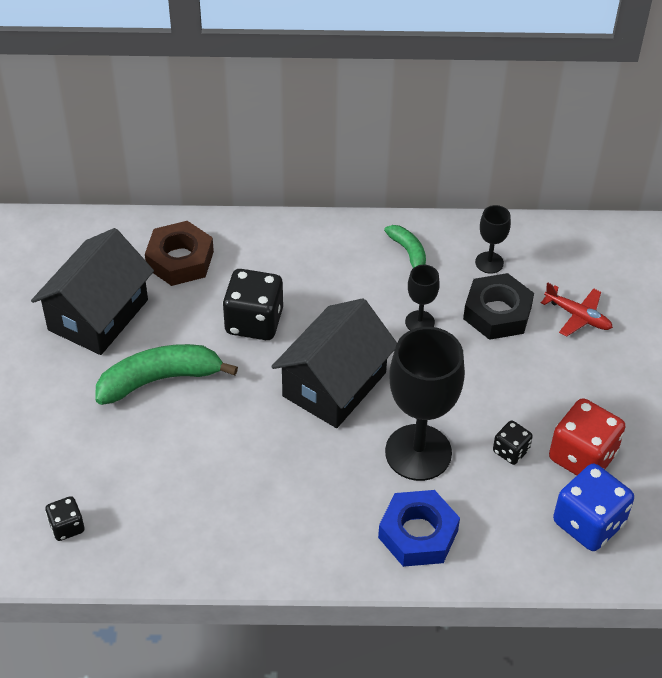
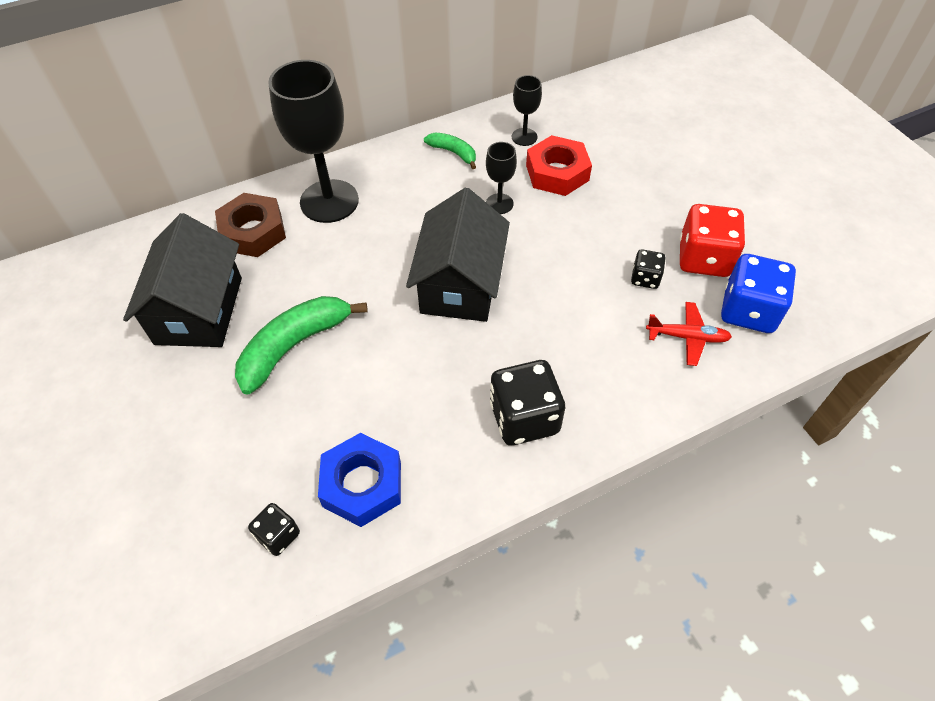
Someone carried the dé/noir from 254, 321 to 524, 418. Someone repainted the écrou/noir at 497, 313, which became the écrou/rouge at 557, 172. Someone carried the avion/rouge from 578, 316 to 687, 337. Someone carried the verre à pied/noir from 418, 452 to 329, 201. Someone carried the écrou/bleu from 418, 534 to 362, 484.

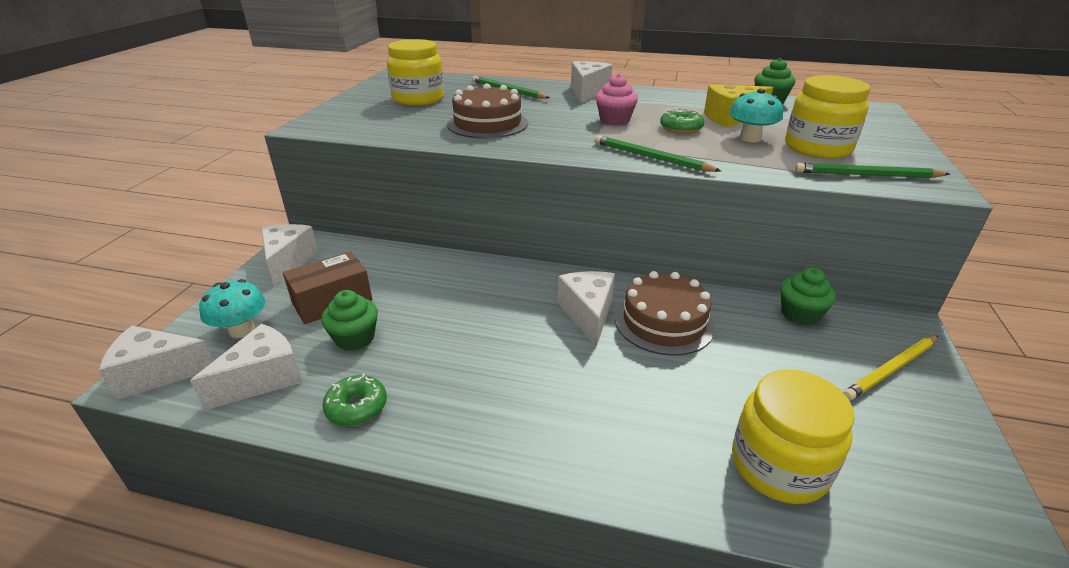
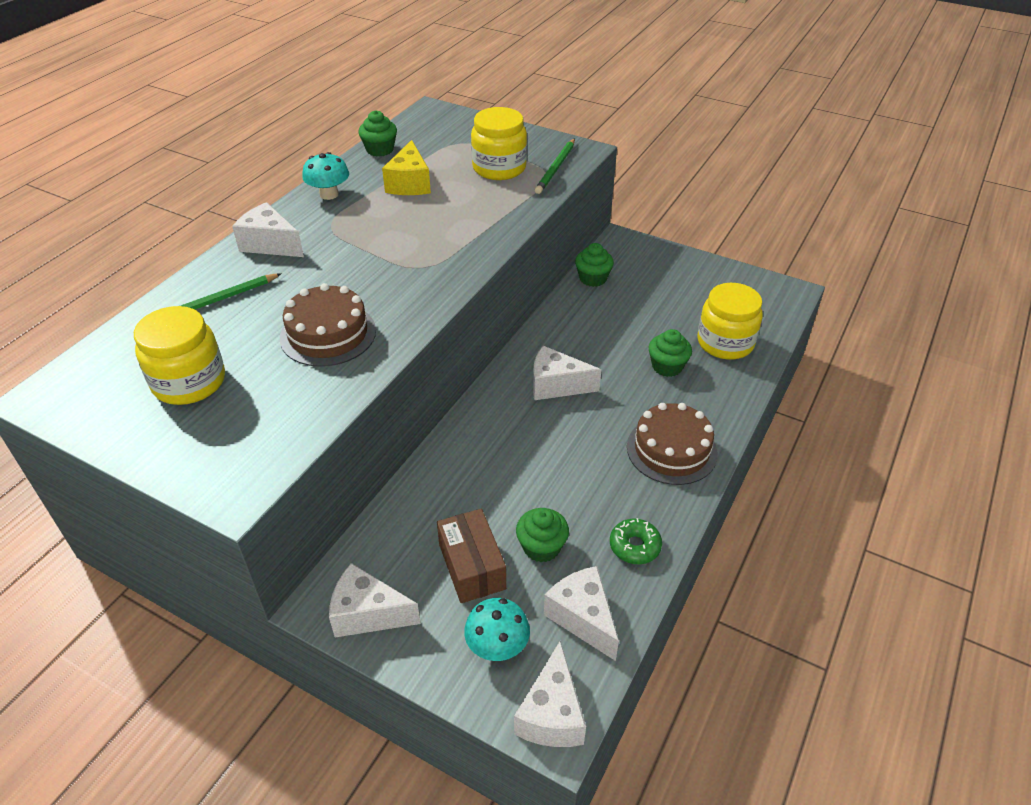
Someone took away the muffin/rose at 614, 120. Someone carried the champignon/turquoise from 750, 138 to 329, 194. Someone took away the beignet/vert at 681, 128. Someone took away the crayon/vert at 651, 157. Someone carried the gâteau/marron from 664, 322 to 671, 450. Someone took away the crayon/jaune at 891, 369. Someone put down the muffin/vert at 667, 366.

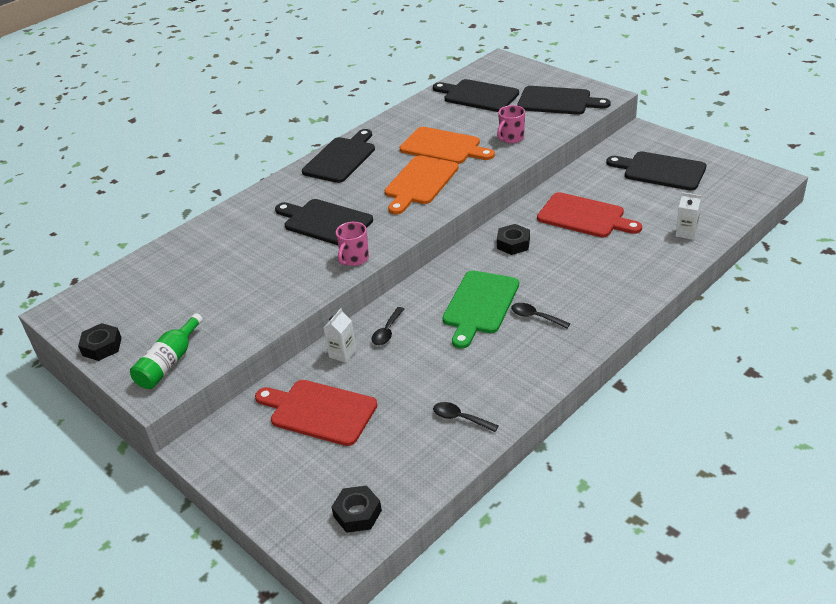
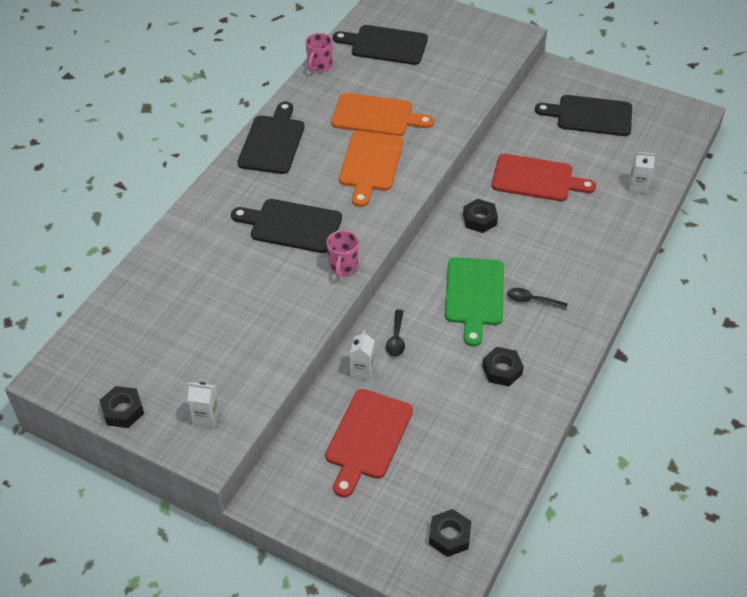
Someone took away the planche à découper/noir at 557, 101. Someone carried the tasse/rose from 511, 138 to 319, 66. Someone swapped the bouteille/vert at 169, 363 for the brique de lait/blanc at 206, 417. Someone rotated the planche à découper/rouge at 319, 411 by 75 degrees counterclockwise. Someone took away the cuillère/noir at 460, 418. Someone put down the écrou/noir at 502, 370.

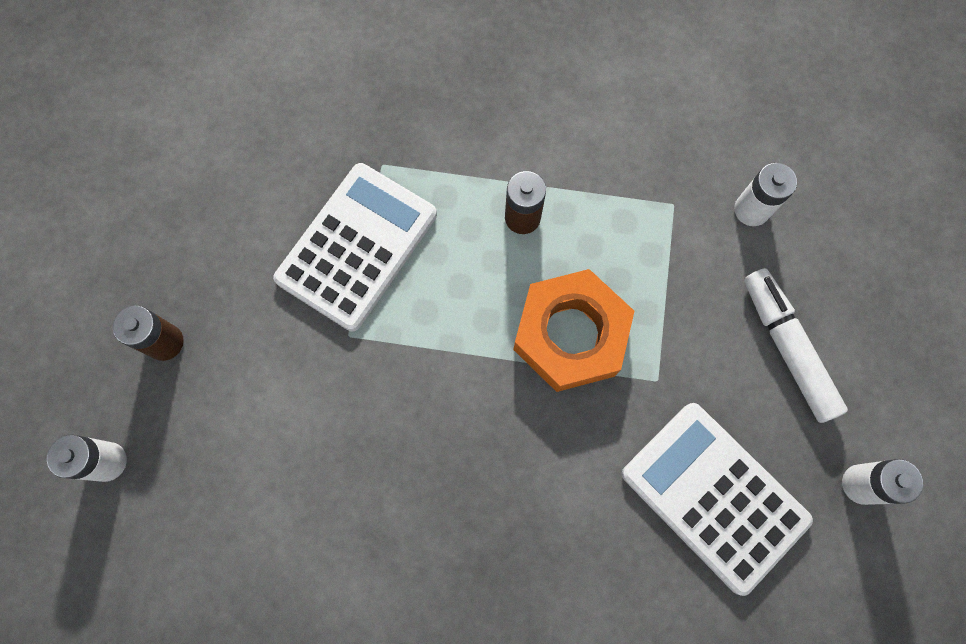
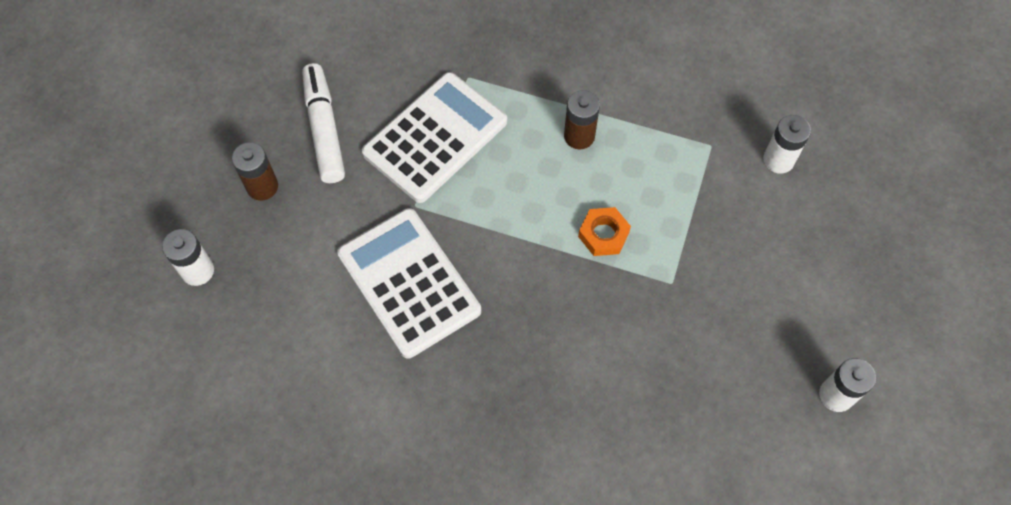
Someone carried the feutre/blanc from 787, 348 to 324, 129. Someone scaled the écrou/orange at 571, 335 by 0.50. Someone carried the calculatrice/blanc from 714, 496 to 408, 283.

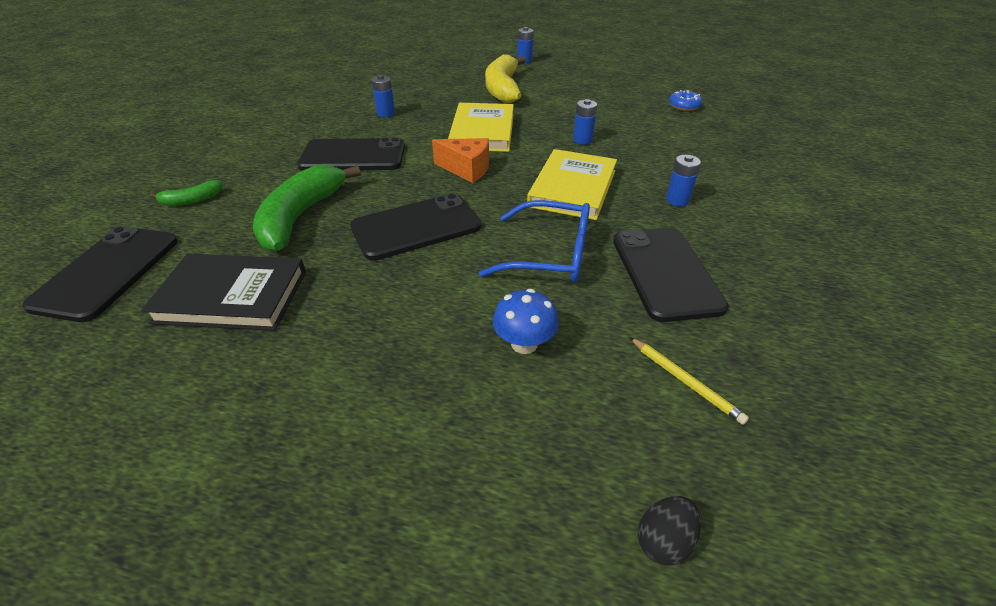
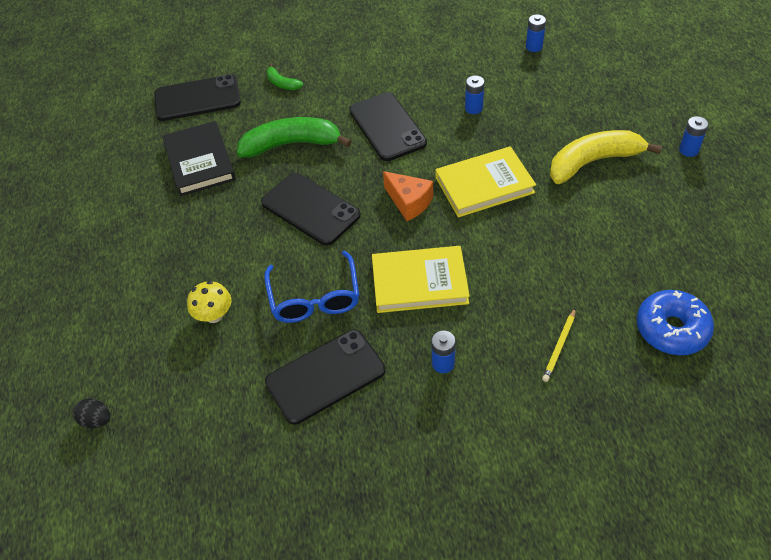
Someone scaled the beignet/bleu at 684, 106 by 1.79. Someone carried the pile/bleu from 582, 140 to 534, 47. Someone rotated the fromage/orange at 466, 169 by 45 degrees counterclockwise. Someone repainted the champignon/bleu at 524, 344, which became the champignon/jaune at 214, 315. Someone carried the crayon/jaune from 685, 381 to 559, 346.

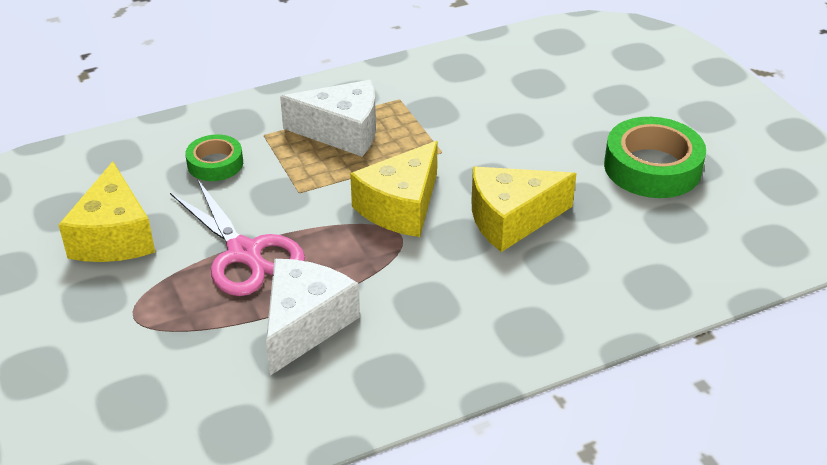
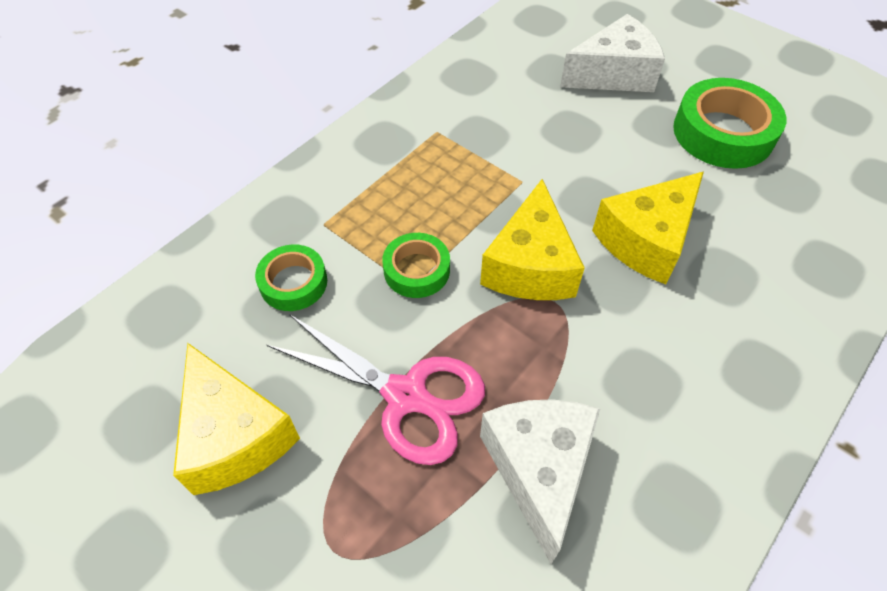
Someone carried the fromage/blanc from 342, 132 to 613, 74. Someone put down the ruban adhésif/vert at 416, 270.

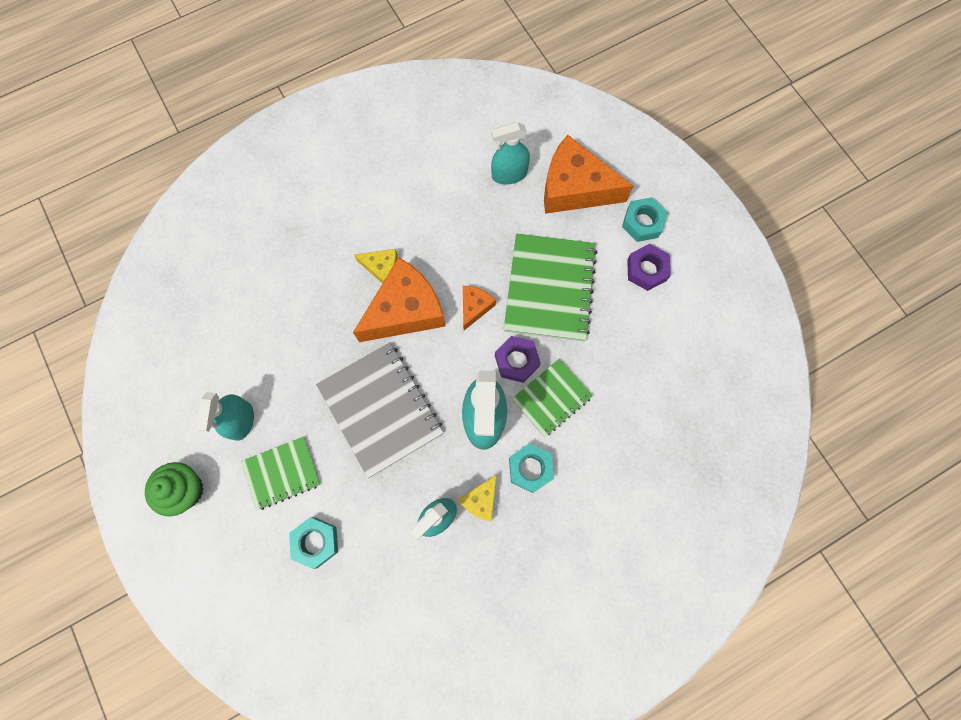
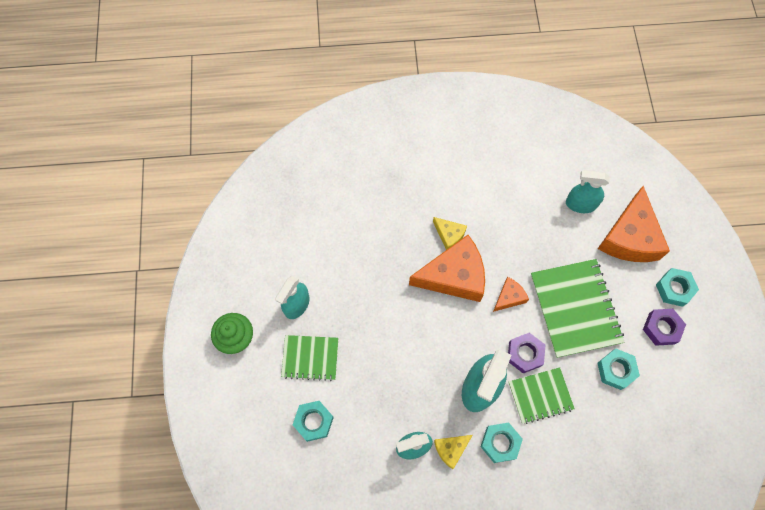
Someone rotated the fromage/orange at 574, 188 by 120 degrees counterclockwise. Someone rotated the carnet/vert at 549, 288 by 45 degrees counterclockwise. Someone took away the carnet/gris at 380, 409. Someone put down the écrou/turquoise at 616, 370.

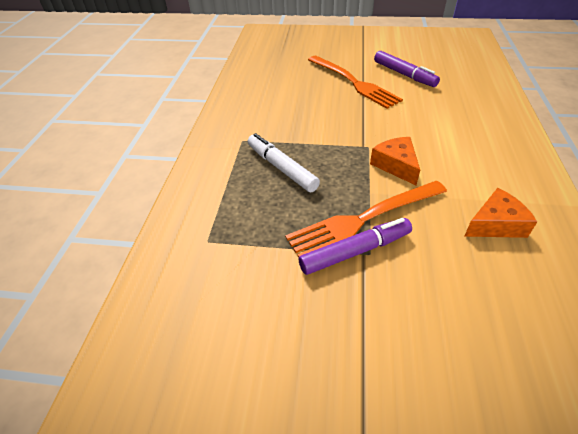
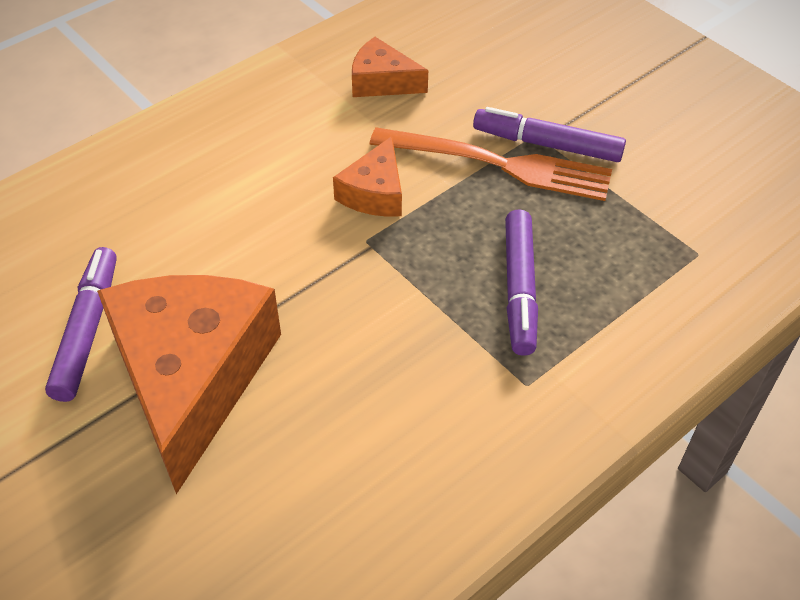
Someone swapped the fourchette/orange at 354, 83 for the fromage/orange at 191, 377. Someone repainted the feutre/blanc at 281, 168, which became the feutre/violet at 519, 289.

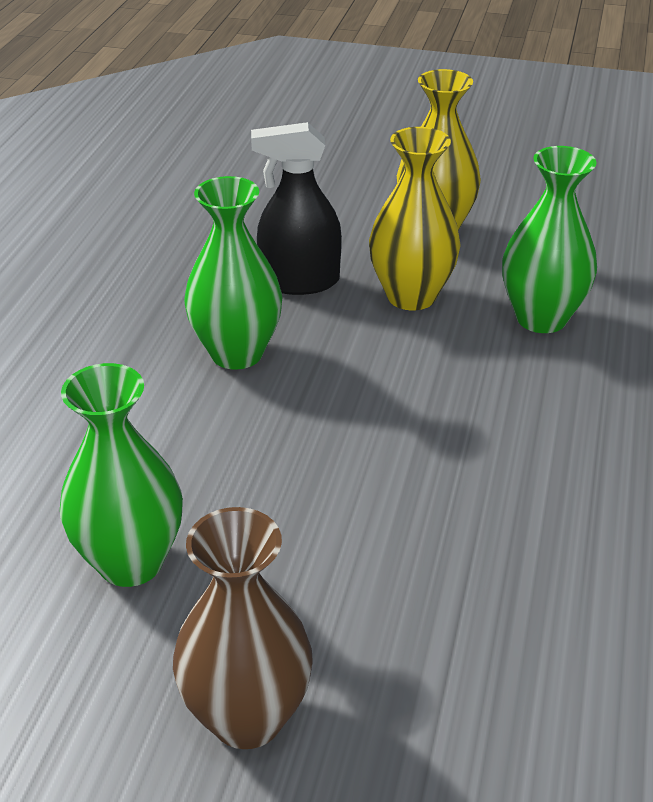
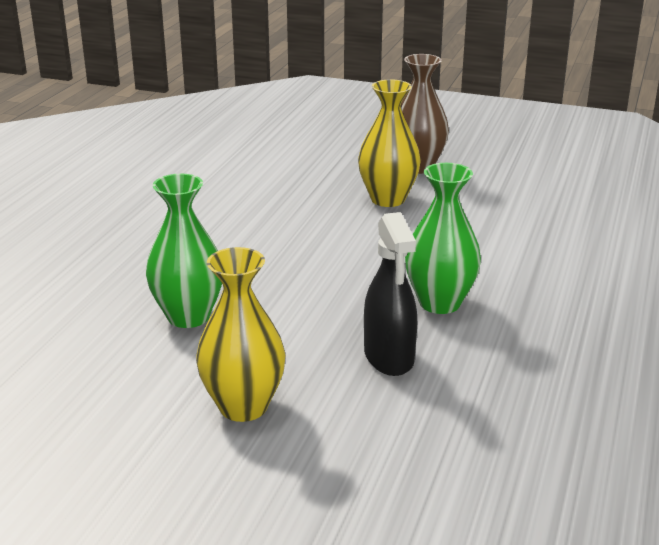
Someone rotated the vaporisateur/noir at 299, 282 by 75 degrees clockwise. Someone carried the vase/jaune from 411, 296 to 388, 199. Someone took away the vase/vert at 130, 562.

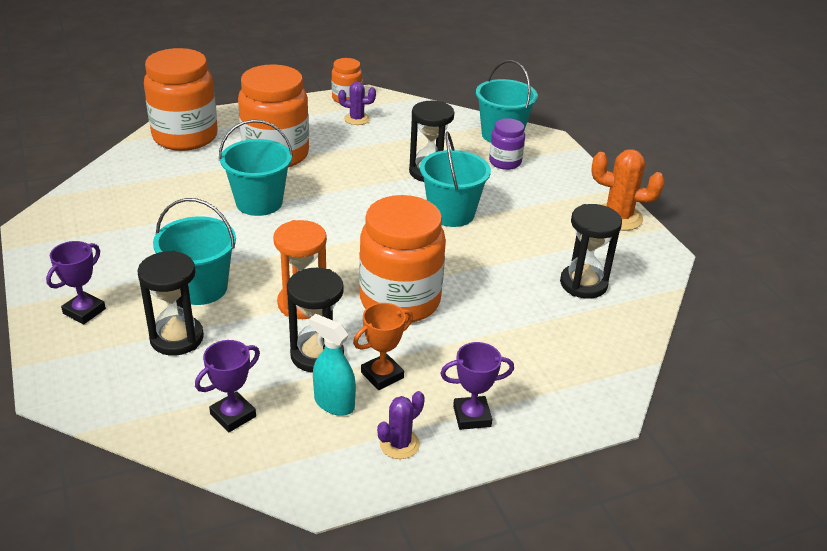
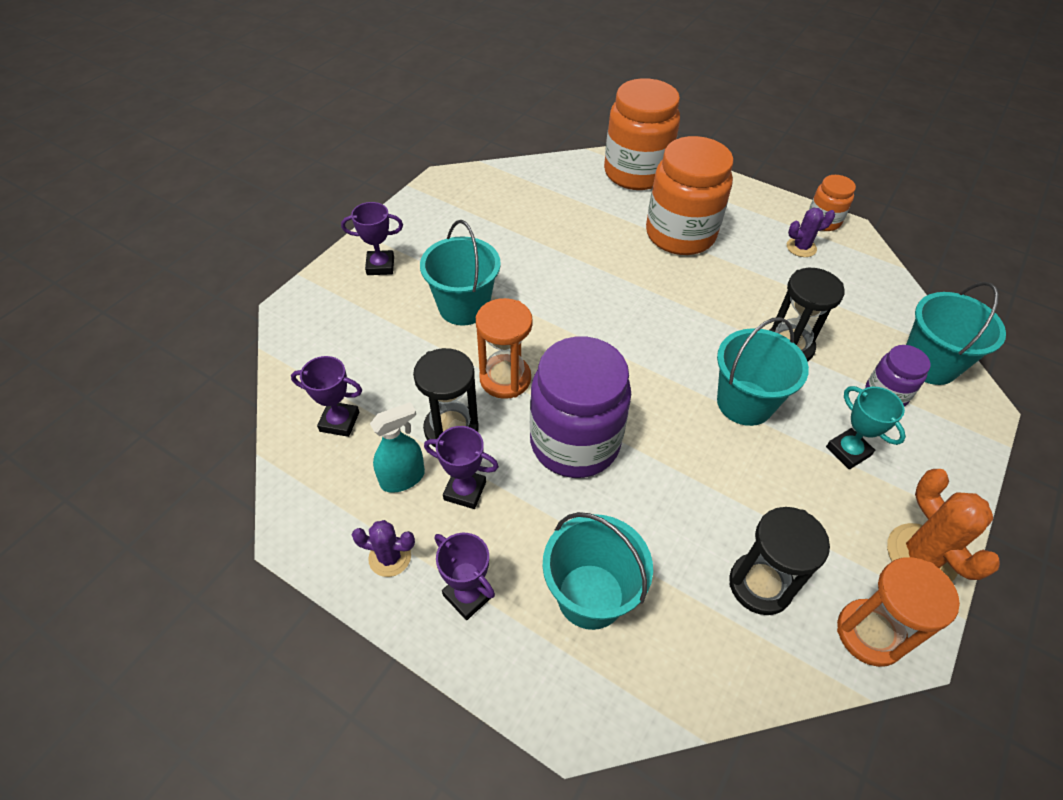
Someone rotated the cactus/violet at 356, 119 by 75 degrees counterclockwise. Someone carried the seau/turquoise from 259, 202 to 590, 596. Someone repainted the bocal/orange at 400, 300, which became the bocal/violet at 574, 442. Someone took away the sablier/noir at 177, 338. Someone repainted the trophée/orange at 382, 375, which became the trophée/violet at 465, 491. Someone rotated the vaporisateur/turquoise at 334, 403 by 60 degrees clockwise. Someone put down the trophée/turquoise at 848, 451. Someone put down the sablier/orange at 869, 633.

